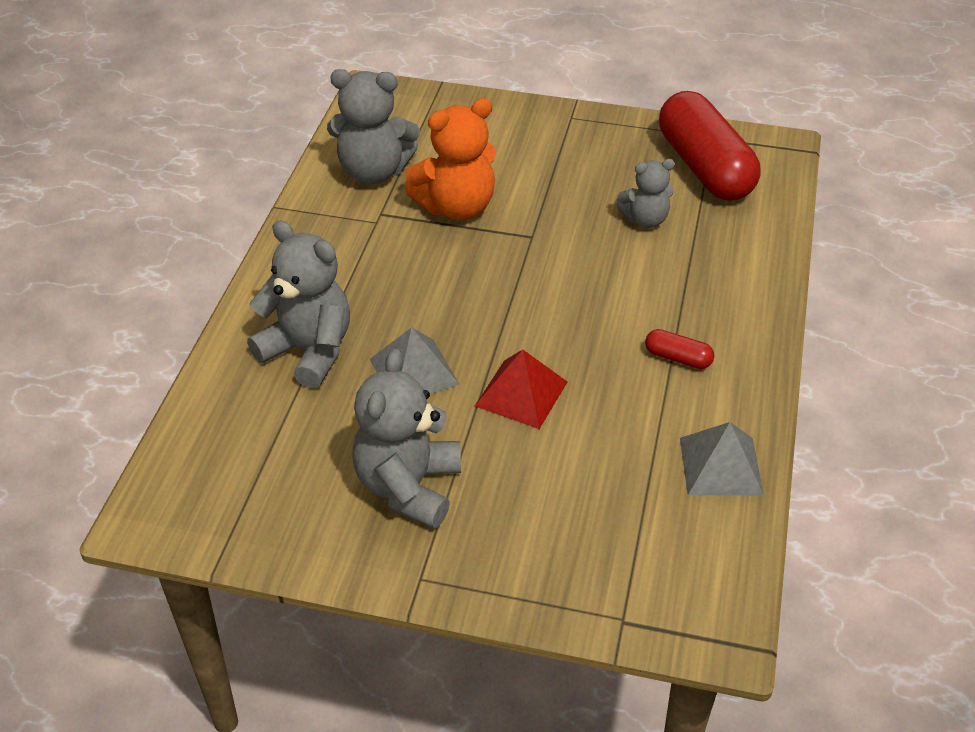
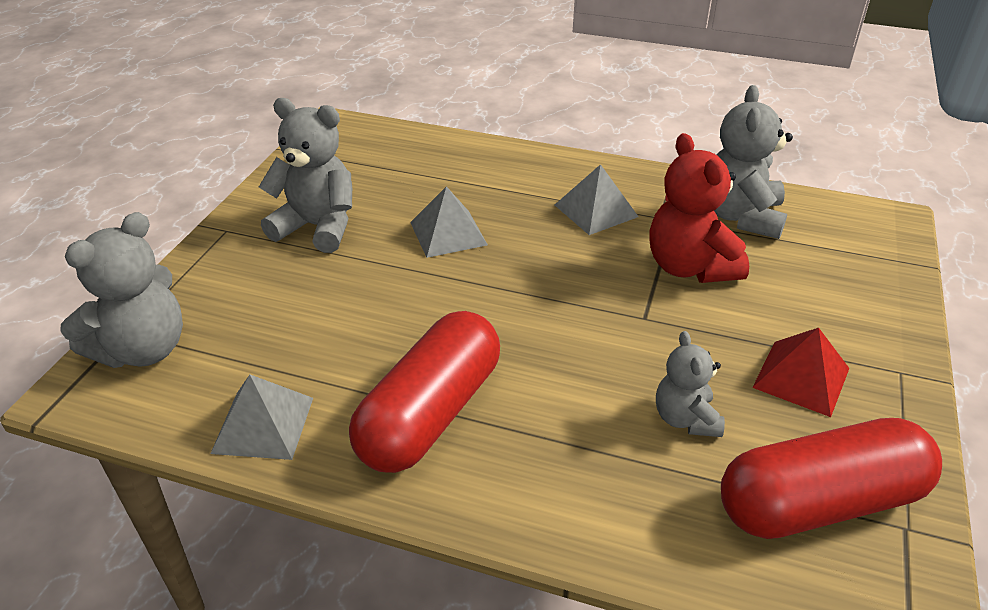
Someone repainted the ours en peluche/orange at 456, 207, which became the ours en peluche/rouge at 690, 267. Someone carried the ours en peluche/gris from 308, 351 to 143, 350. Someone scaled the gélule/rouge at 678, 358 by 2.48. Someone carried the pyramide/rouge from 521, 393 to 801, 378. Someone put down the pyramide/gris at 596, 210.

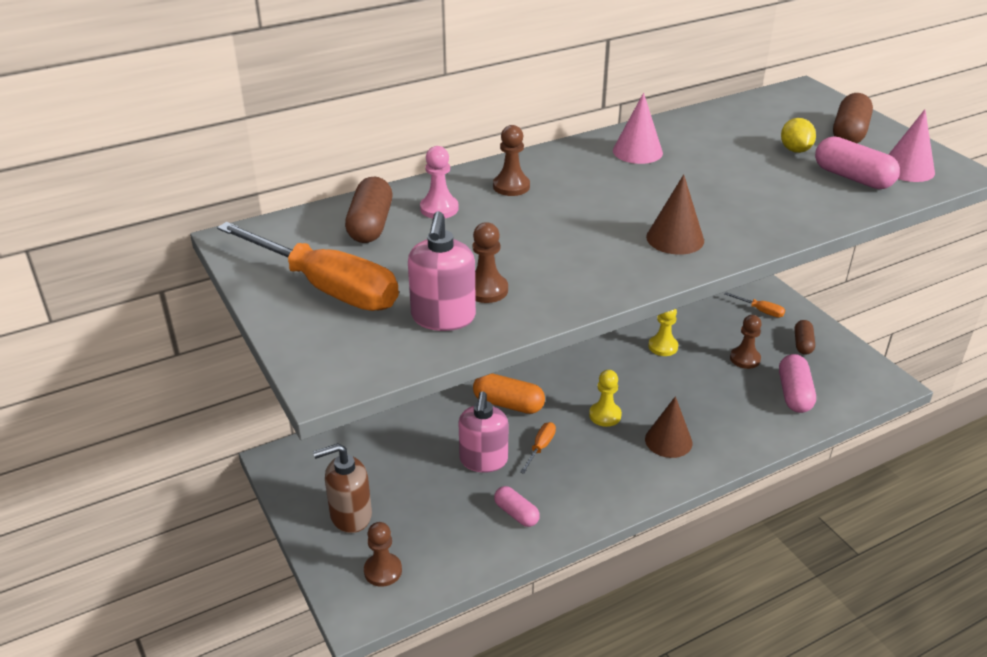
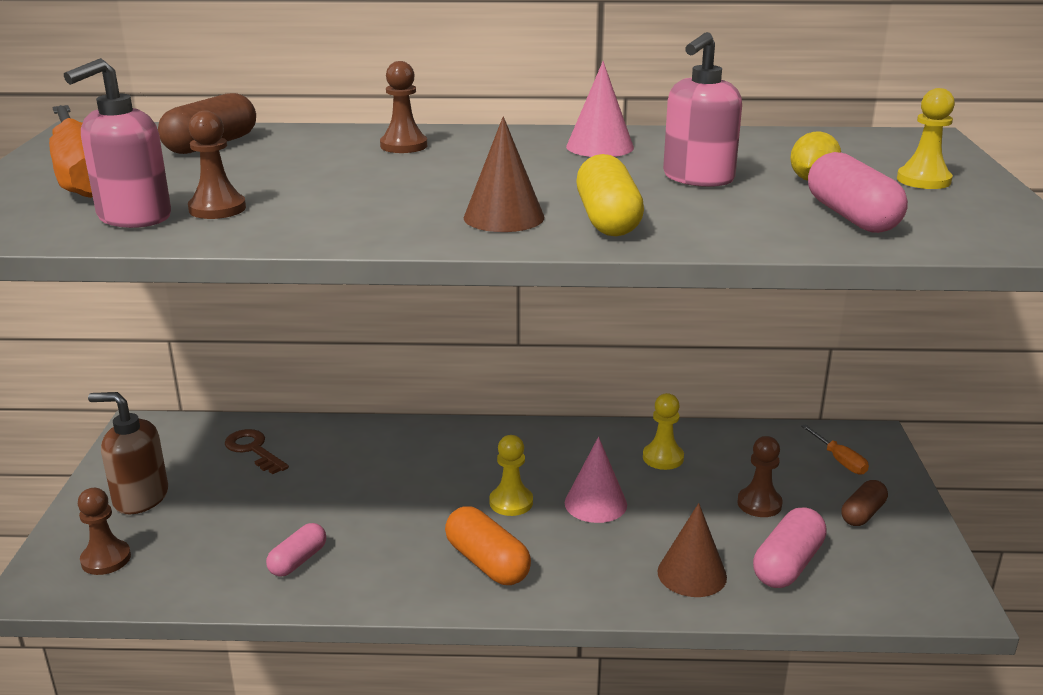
Someone swapped the gélule/marron at 849, 133 for the pion/jaune at 923, 180. Someone carried the cône/rose from 907, 169 to 595, 503. Someone took away the pion/rose at 439, 209. Someone carried the gélule/orange from 508, 404 to 487, 562. Someone carried the distributeur de savon/rose from 483, 460 to 698, 178. Someone carried the cône/marron from 668, 441 to 692, 574. Someone took away the tournevis/orange at 540, 447. Someone rotated the gélule/rose at 516, 513 by 45 degrees clockwise. Someone put down the gélule/jaune at 607, 219. Someone put down the clé/marron at 253, 450.

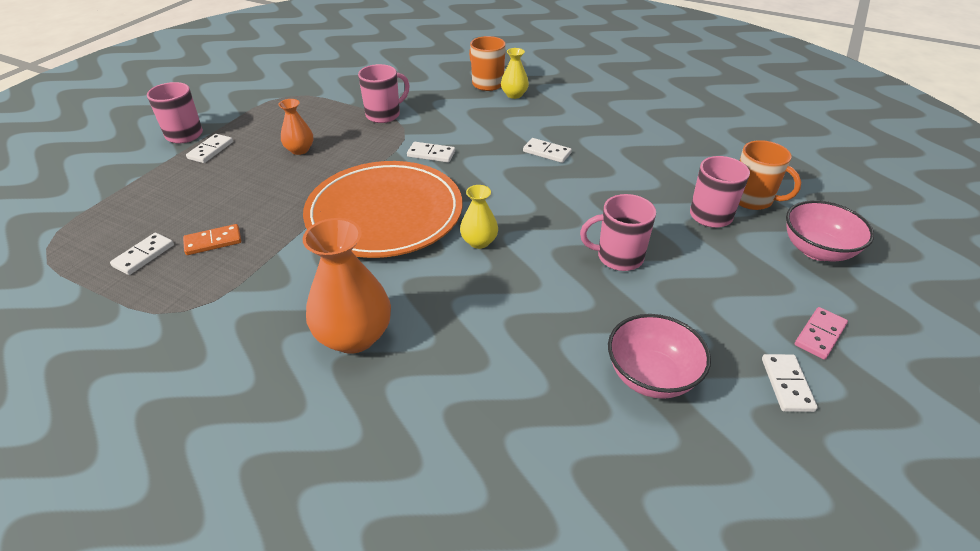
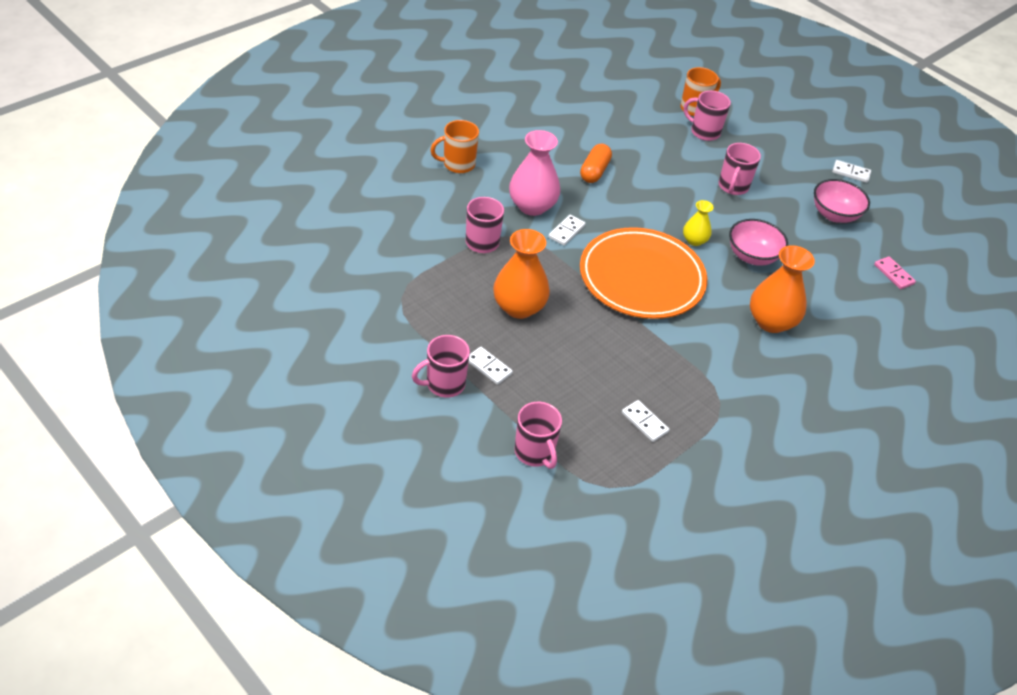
Someone took away the vase/jaune at 514, 95. Someone scaled the vase/orange at 300, 150 by 1.82. Someone swapped the domino/blanc at 547, 152 for the gélule/orange at 594, 171. Someone carried the bol/rose from 817, 250 to 752, 256. Someone took away the domino/orange at 213, 241. Someone carried the domino/rose from 820, 335 to 893, 274. Someone put down the vase/rose at 532, 206. Someone put down the tasse/rose at 535, 452.

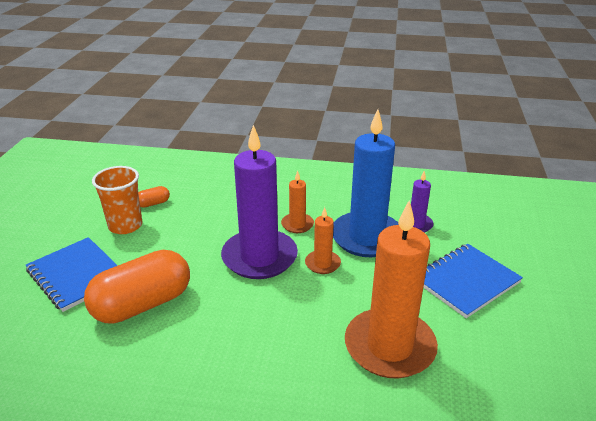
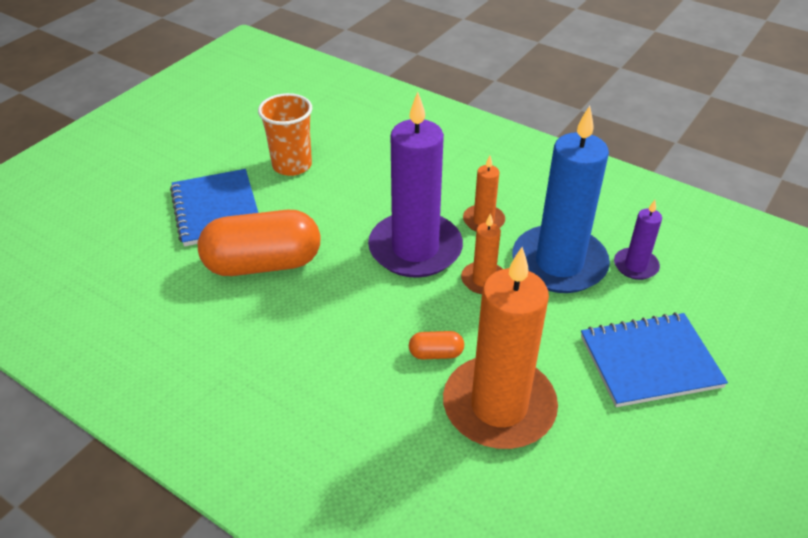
Someone carried the gélule/orange from 153, 203 to 436, 353.

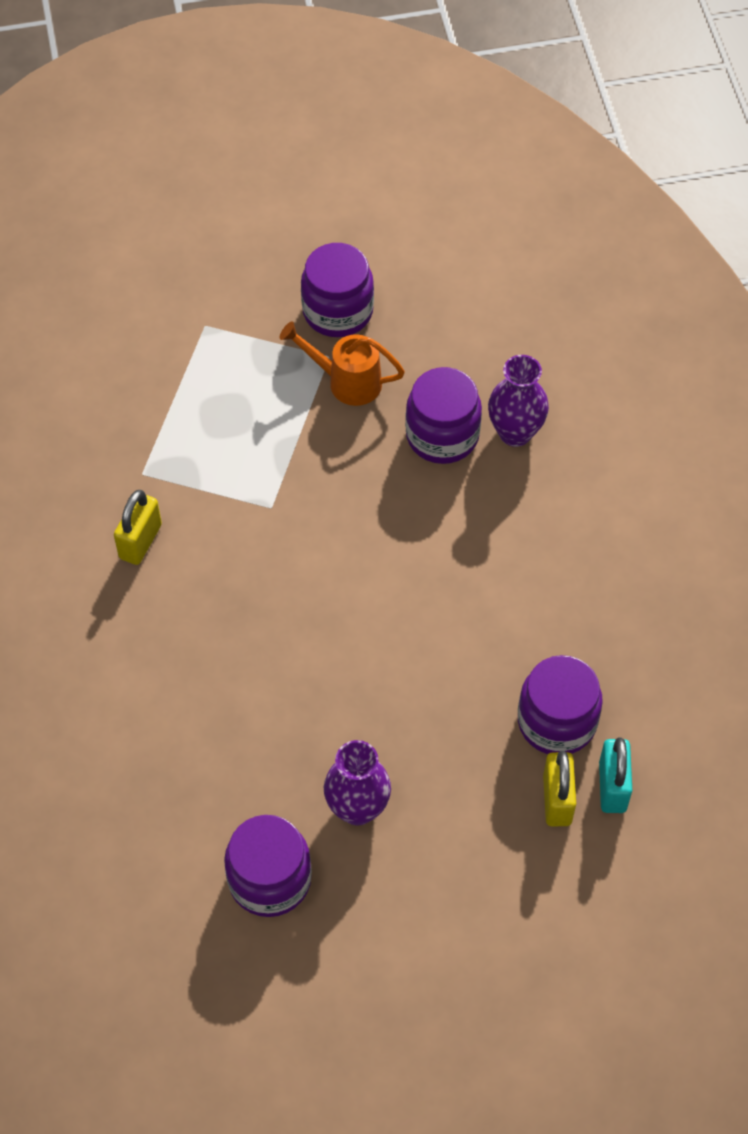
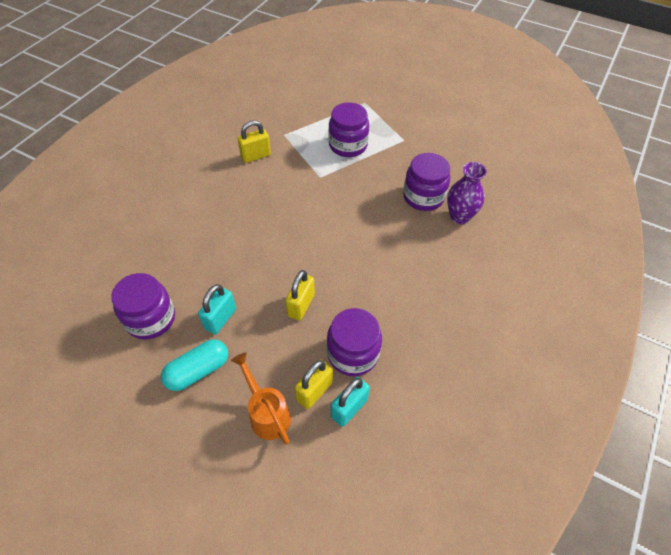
Someone carried the bocal/violet from 337, 311 to 348, 145. Someone carried the arrosoir/orange from 347, 381 to 267, 413. Someone swapped the vase/violet at 357, 808 for the cadenas/turquoise at 220, 319. Someone put down the cadenas/jaune at 301, 305. Someone put down the gélule/turquoise at 198, 370.

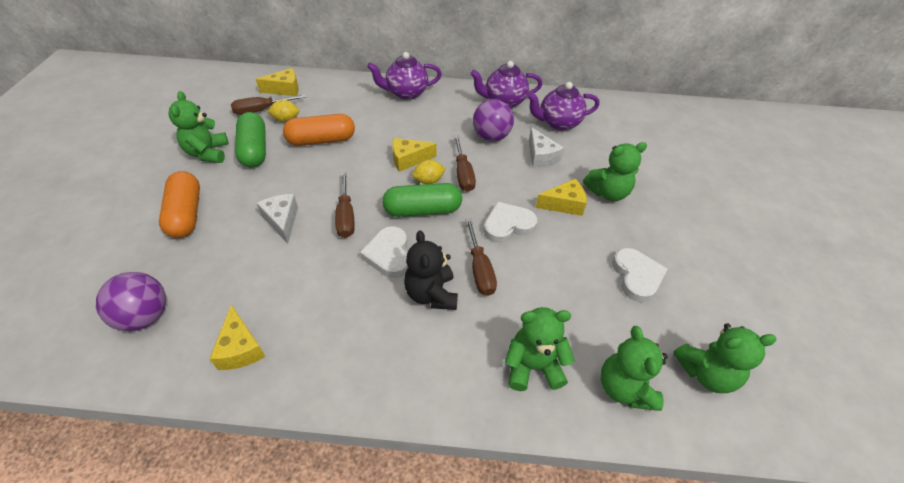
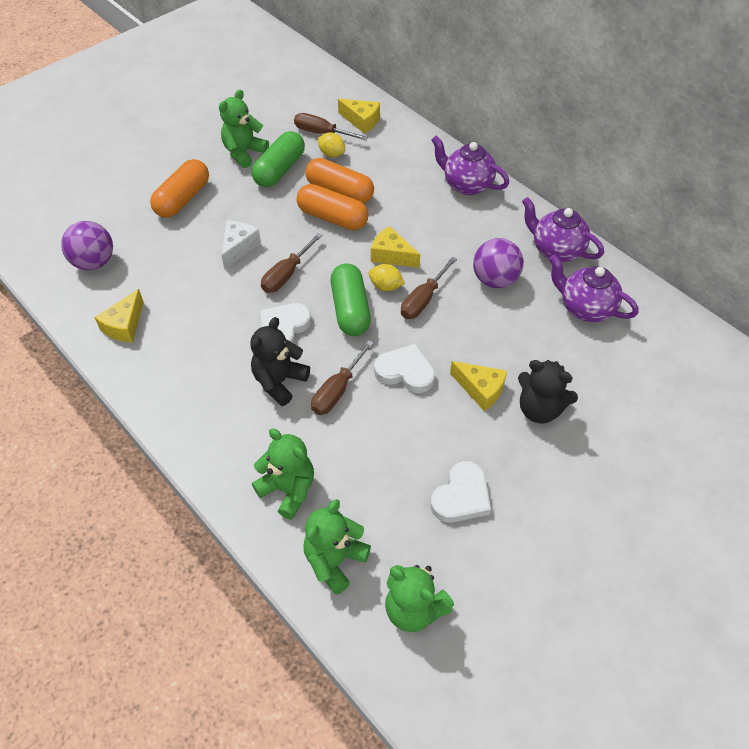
Someone took away the fromage/blanc at 540, 156. Someone repainted the ours en peluche/vert at 608, 193, which became the ours en peluche/noir at 539, 409. Someone rotated the gélule/vert at 422, 210 by 45 degrees clockwise. Someone put down the gélule/orange at 332, 218.

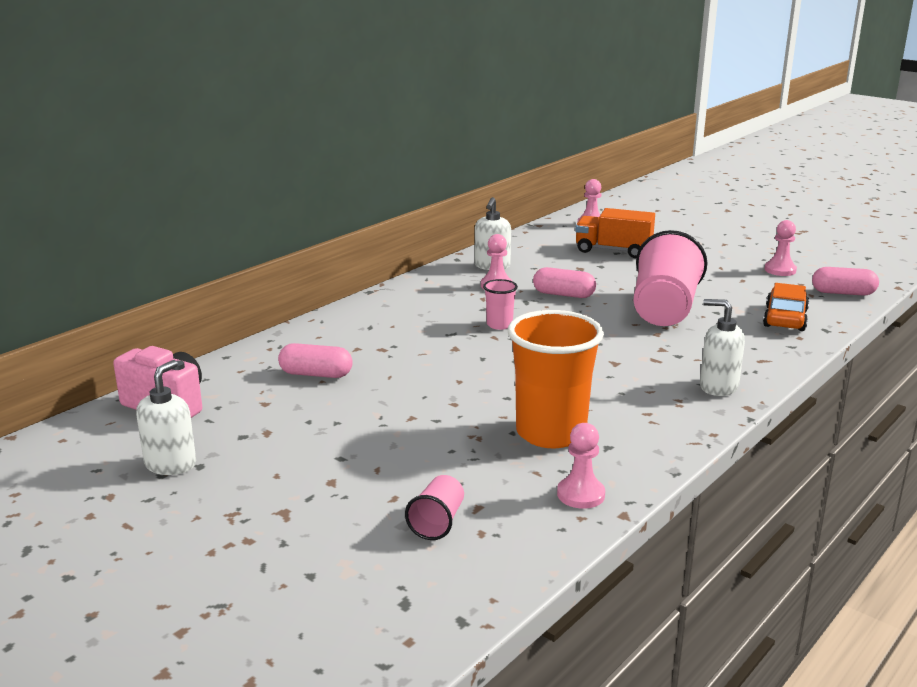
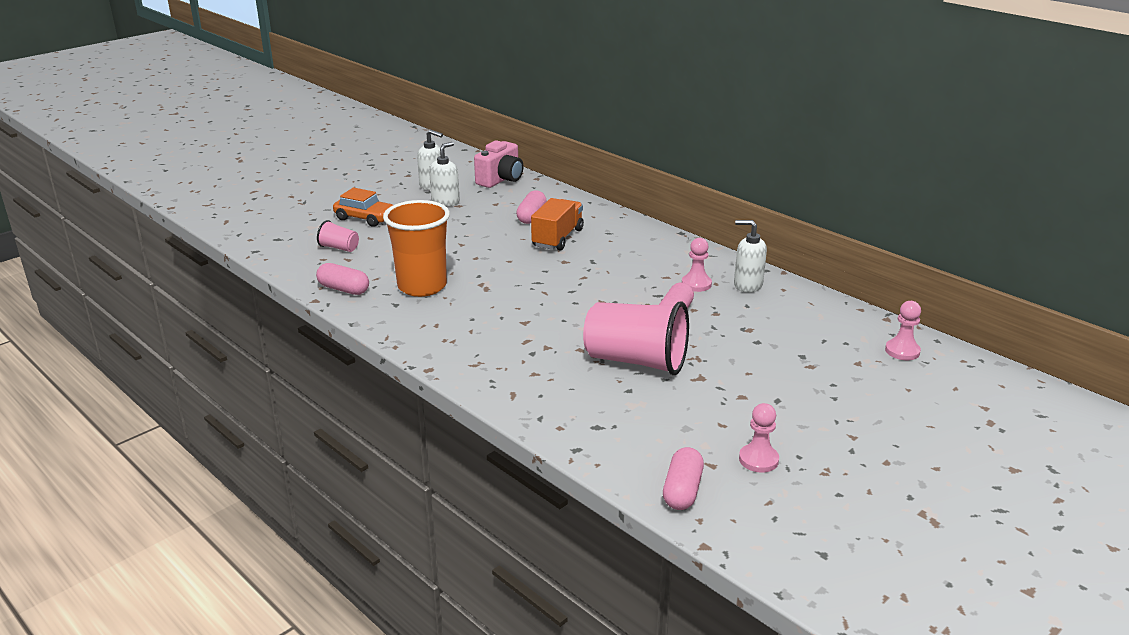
Someone carried the camion/orange from 613, 250 to 557, 238. Someone took away the gobelet/rose at 499, 325. Someone carried the voiture/orange from 785, 318 to 365, 218. Someone carried the distributeur de savon/blanc from 718, 387 to 445, 202. Someone swapped the pion/rose at 580, 494 for the gélule/rose at 343, 289.

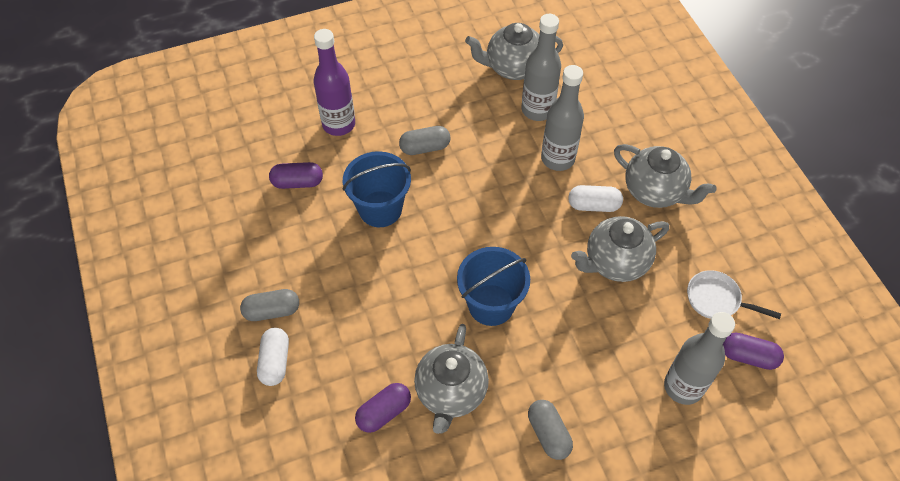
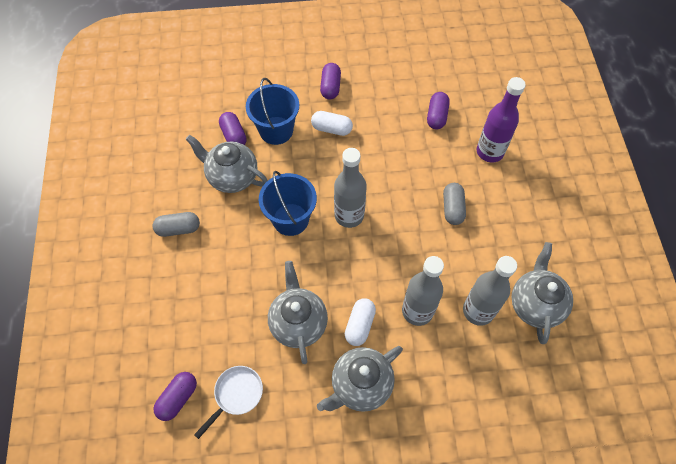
Someone carried the seau/bleu from 380, 209 to 276, 130. Someone repainted the gélule/gris at 272, 311, which became the gélule/violet at 330, 87. Someone carried the bouteille/gris from 683, 387 to 349, 215. Someone carried the gélule/blanc from 275, 362 to 332, 129.

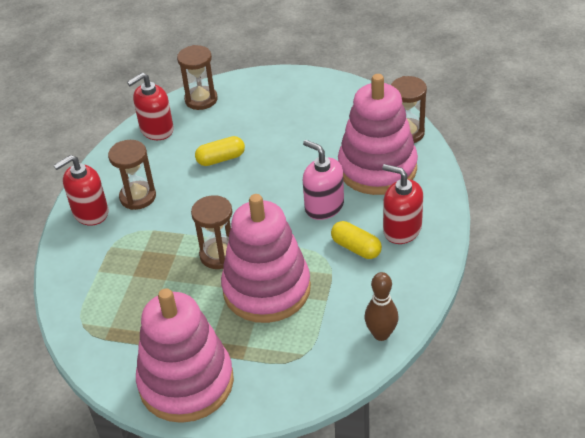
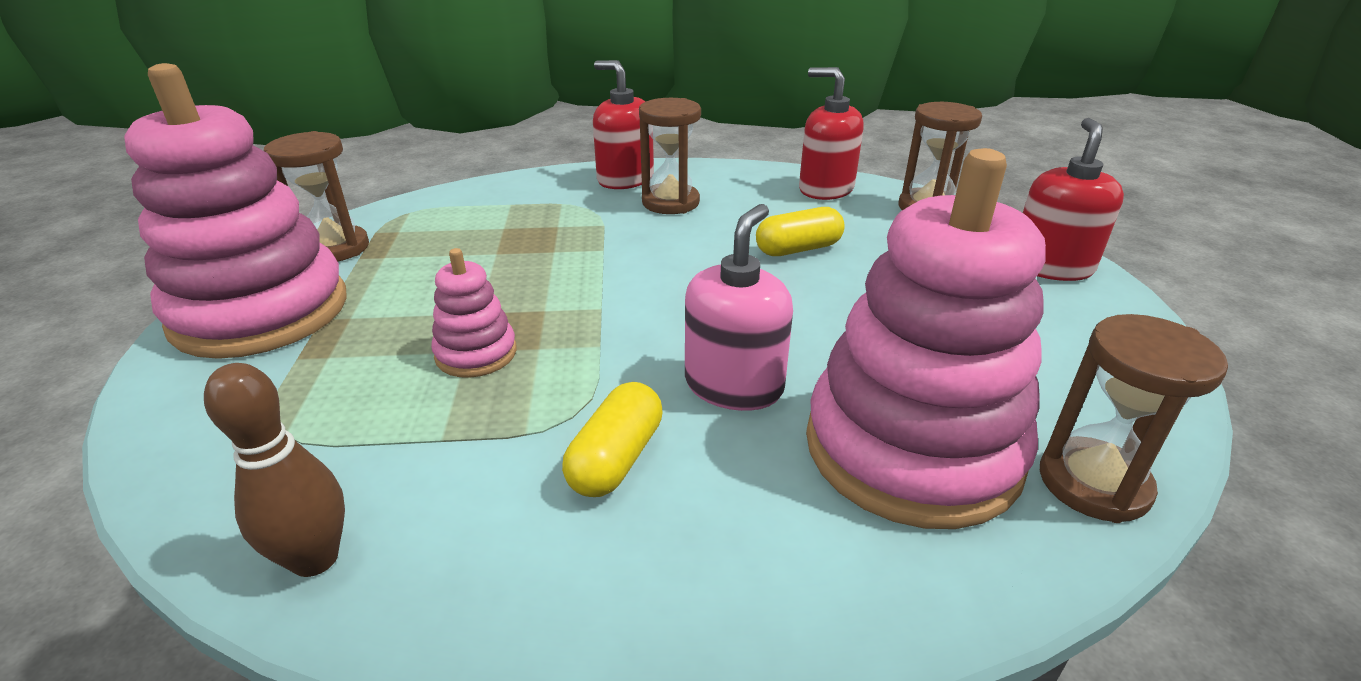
Someone rotated the gélule/jaune at 221, 159 by 75 degrees counterclockwise. Someone carried the distributeur de savon/rouge from 402, 229 to 1050, 266. Someone scaled the jouet à empiler/rose at 266, 289 by 0.45. Someone carried the sablier/marron from 219, 255 to 335, 248.

